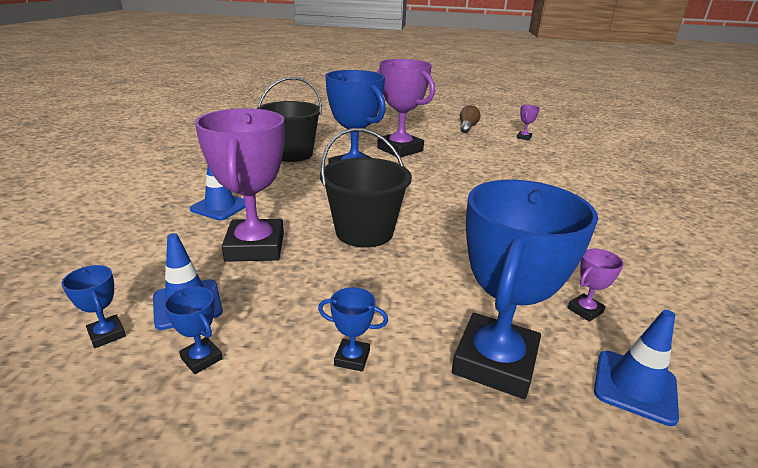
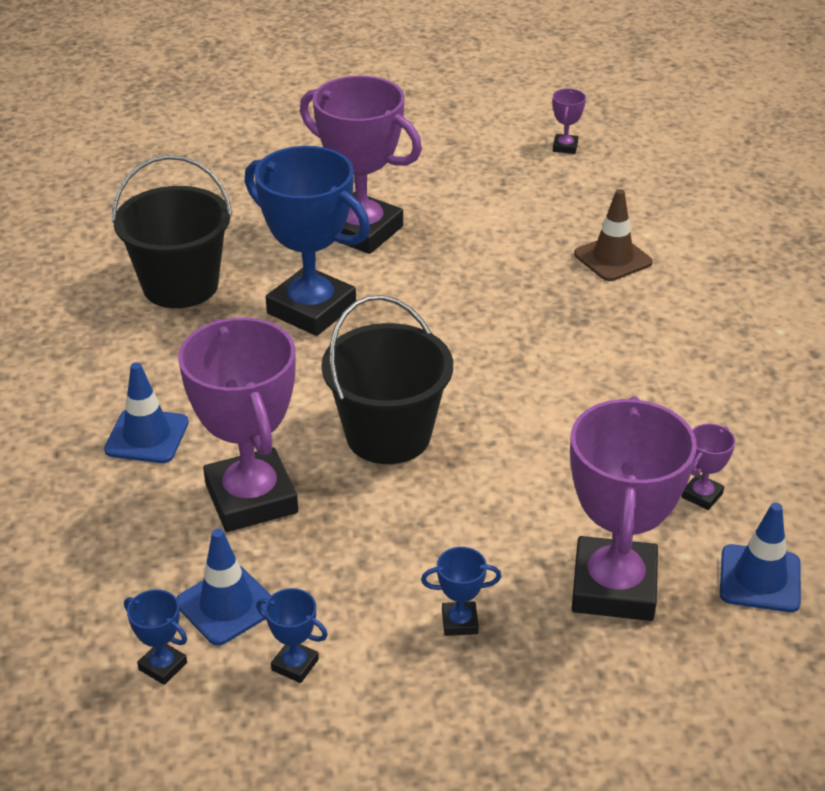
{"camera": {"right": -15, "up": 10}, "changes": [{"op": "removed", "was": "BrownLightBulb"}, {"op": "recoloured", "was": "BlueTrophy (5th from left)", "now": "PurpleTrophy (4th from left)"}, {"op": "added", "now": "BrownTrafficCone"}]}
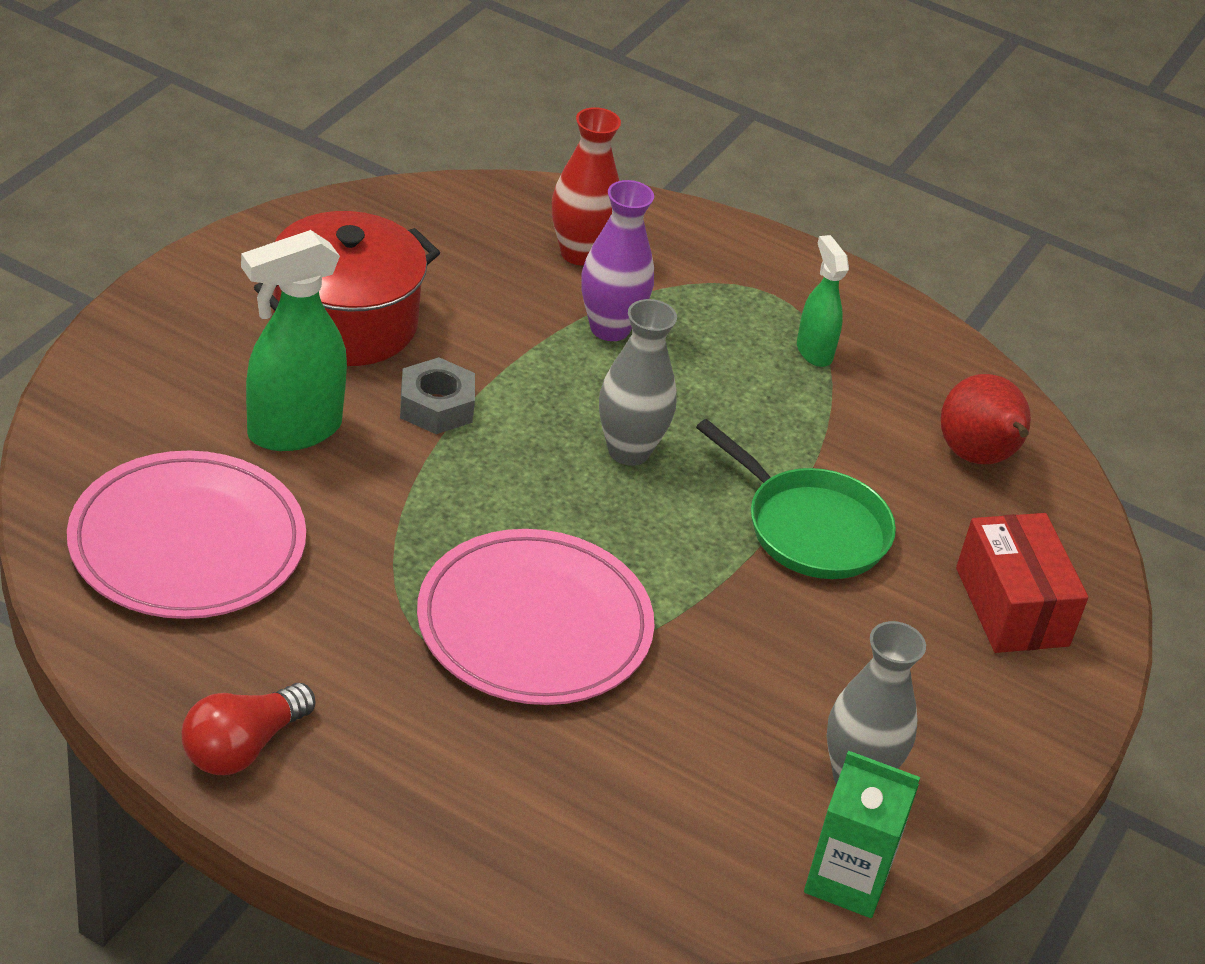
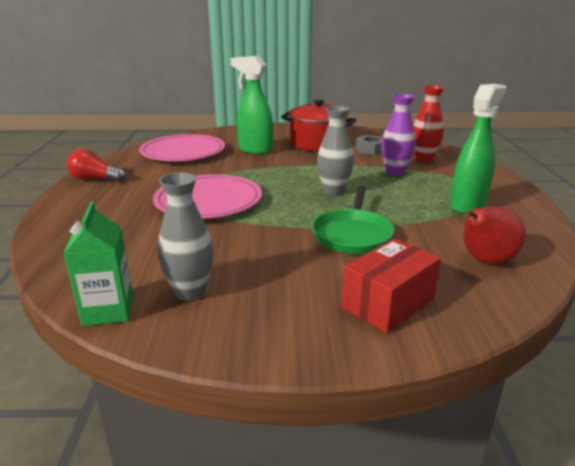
{"camera": {"right": 65, "up": -15}, "changes": [{"op": "resized", "was": "GreenSprayBottle (2nd from left)", "ratio": 1.74}, {"op": "moved", "was": "GreyNut"}]}
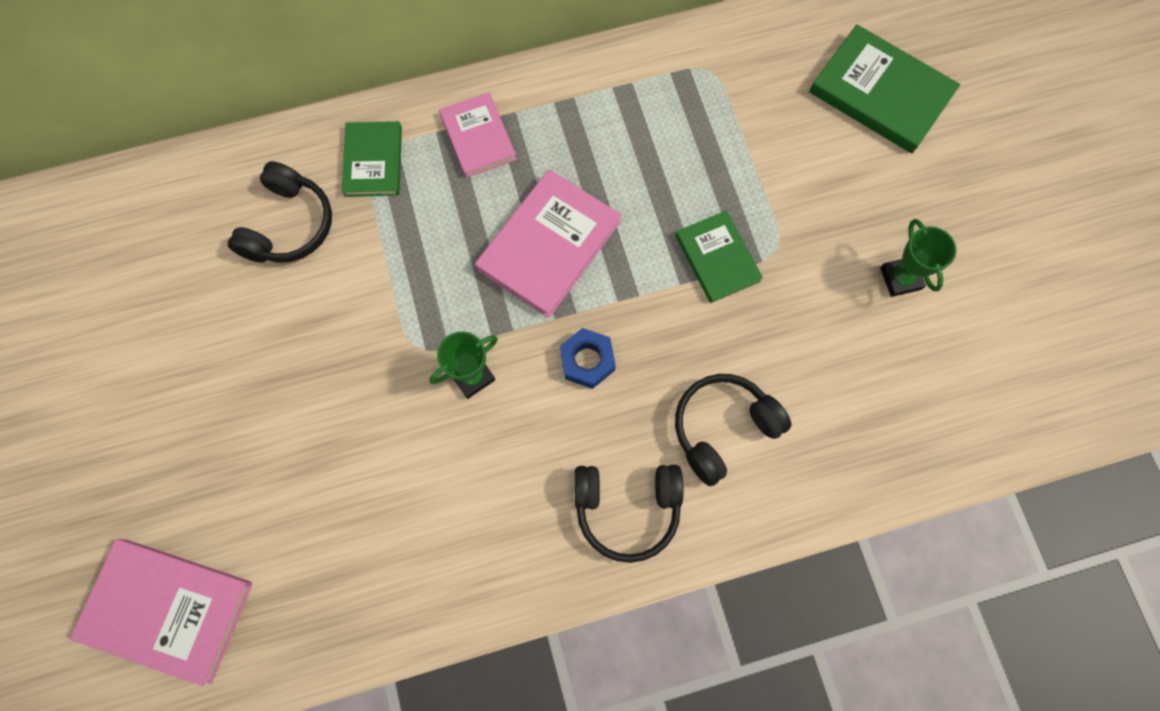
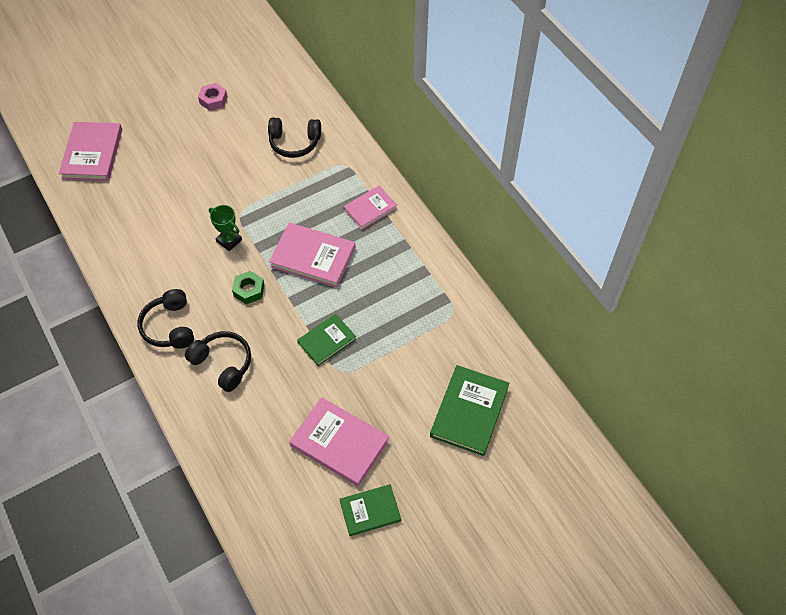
{"camera": {"right": 75, "up": -15}, "changes": [{"op": "moved", "was": "GreenBook (1st from left in the first image)", "now": "GreenBook (2nd from left)"}, {"op": "replaced", "was": "GreenTrophy (2nd from left)", "now": "PinkBook (3rd from left)"}, {"op": "recoloured", "was": "BlueNut", "now": "GreenNut"}, {"op": "added", "now": "PinkNut"}]}
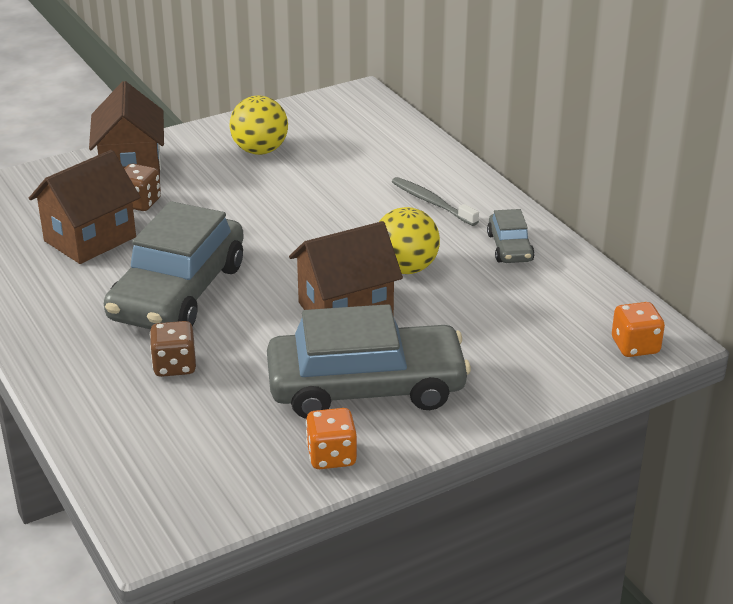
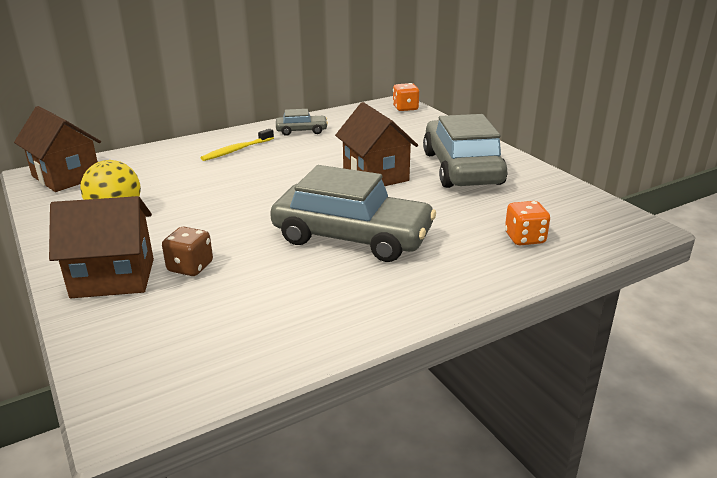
{"camera": {"right": -90, "up": -5}, "changes": [{"op": "moved", "was": "BrownHouse (1st from left)"}, {"op": "recoloured", "was": "GreyToothbrush", "now": "YellowToothbrush"}, {"op": "removed", "was": "YellowBall (2nd from left)"}, {"op": "removed", "was": "BrownDice (2nd from left)"}, {"op": "moved", "was": "OrangeDice (1st from left in the first image)", "now": "OrangeDice (2nd from left)"}]}
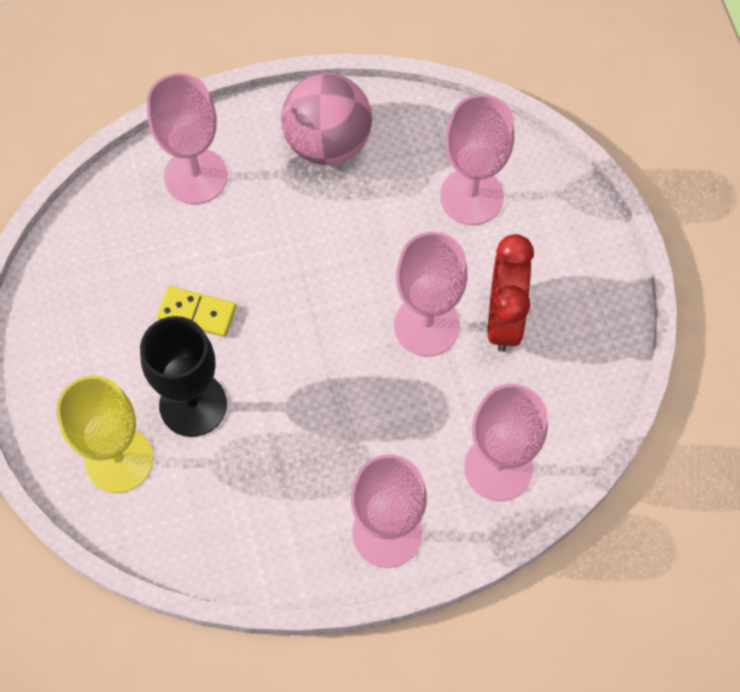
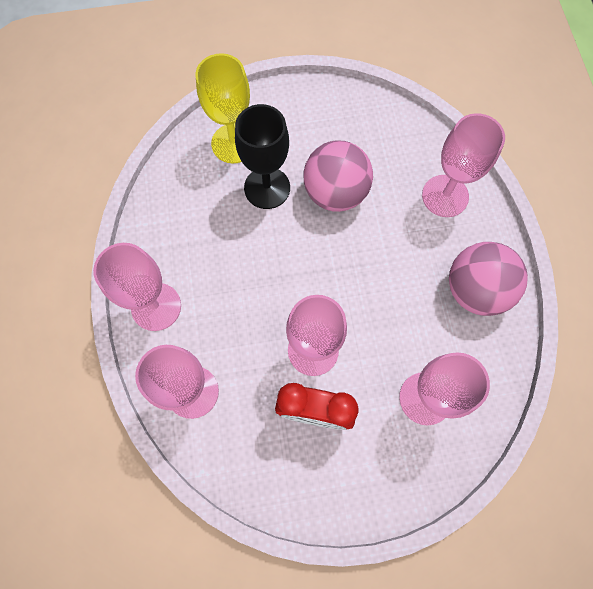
{"camera": {"right": 95, "up": 5}, "changes": [{"op": "replaced", "was": "YellowDomino", "now": "PinkBall (1st from left)"}]}
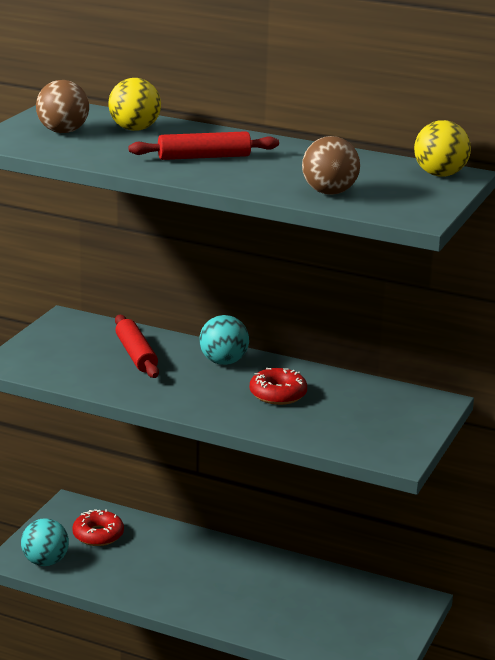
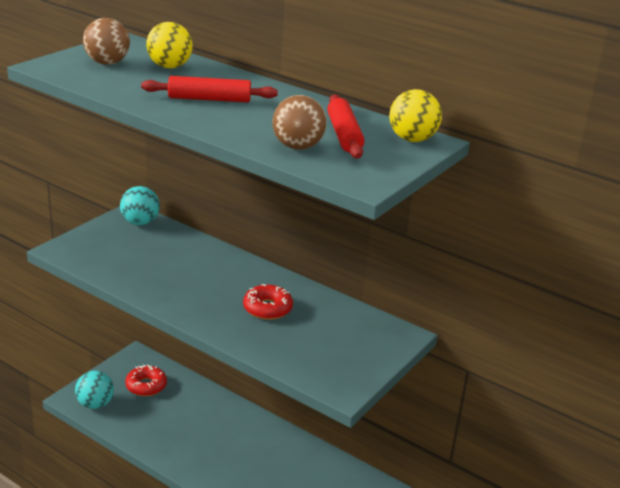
{"camera": {"right": 10, "up": 5}, "changes": [{"op": "moved", "was": "RedRollingPin (1st from left in the first image)", "now": "RedRollingPin (2nd from left)"}, {"op": "moved", "was": "TurquoiseBall (2nd from left)"}]}
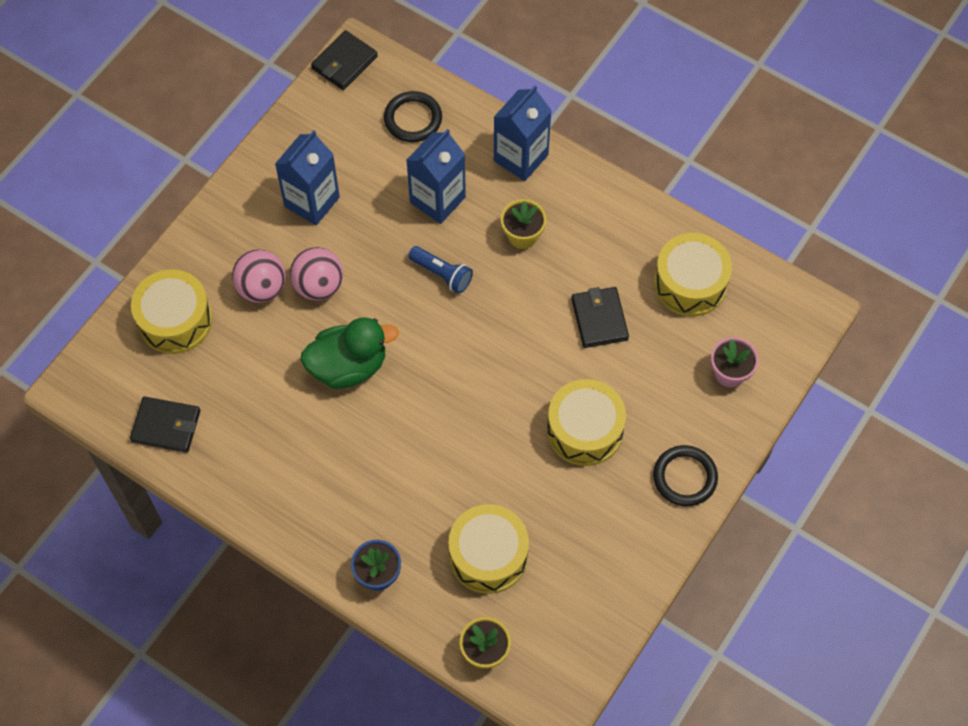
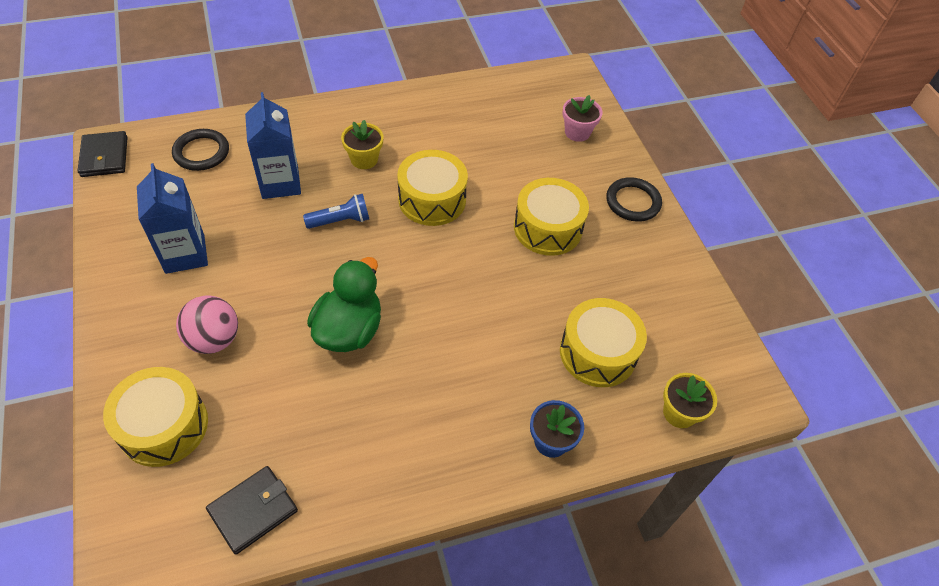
{"camera": {"right": -55, "up": -10}, "changes": [{"op": "removed", "was": "BlueCarton (3rd from left)"}, {"op": "moved", "was": "YellowDrum (4th from left in the first image)", "now": "YellowDrum (2nd from left)"}, {"op": "removed", "was": "PinkBall (2nd from left)"}, {"op": "removed", "was": "BlackWallet (3rd from left)"}]}
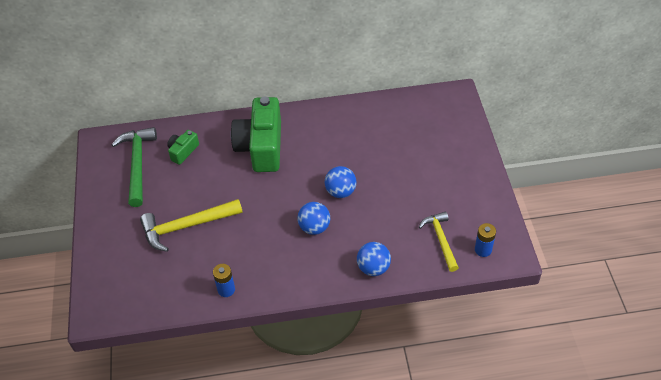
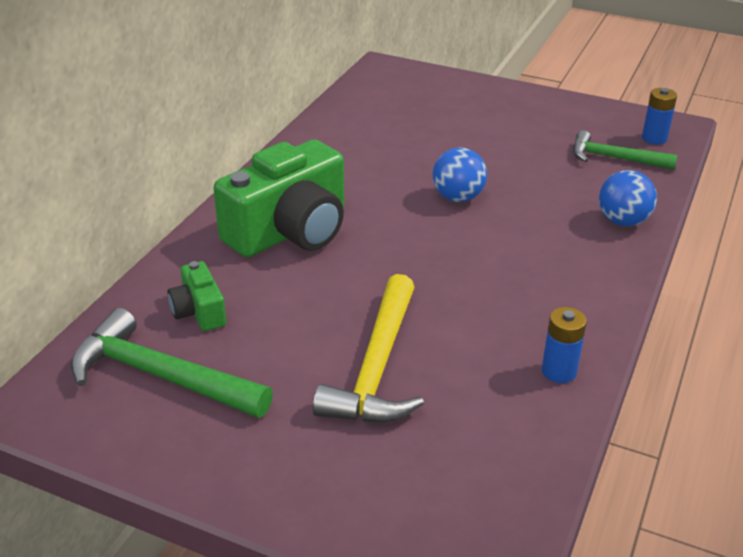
{"camera": {"right": -60, "up": -15}, "changes": [{"op": "turned", "was": "GreenCamera (2nd from left)", "clockwise": -75}, {"op": "removed", "was": "BlueBall (1st from left)"}, {"op": "recoloured", "was": "YellowHammer (2nd from left)", "now": "GreenHammer (2nd from left)"}]}
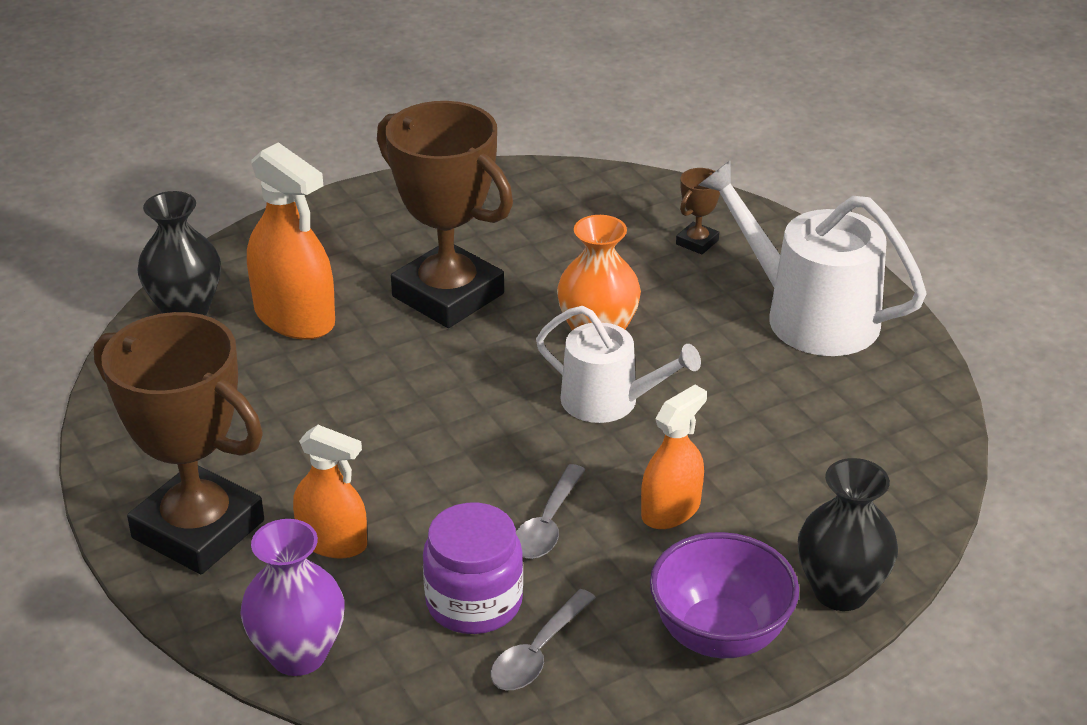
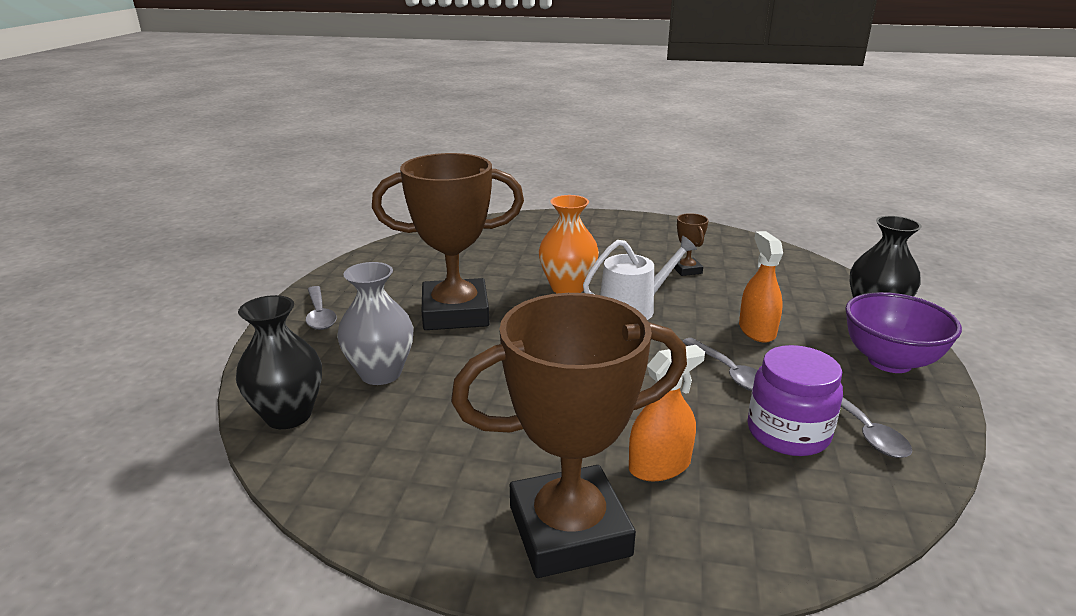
{"camera": {"right": -50, "up": -10}, "changes": [{"op": "replaced", "was": "OrangeSprayBottle (1st from left)", "now": "GreyVase"}, {"op": "removed", "was": "WhiteWateringCan (2nd from left)"}, {"op": "moved", "was": "BrownTrophy (3rd from left)"}, {"op": "removed", "was": "PurpleVase"}, {"op": "added", "now": "GreySpoon (1st from left)"}]}
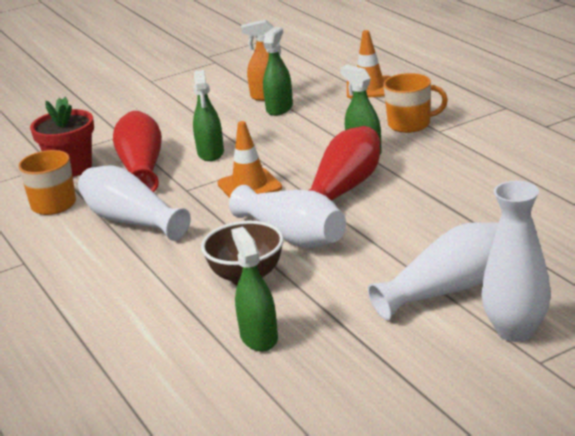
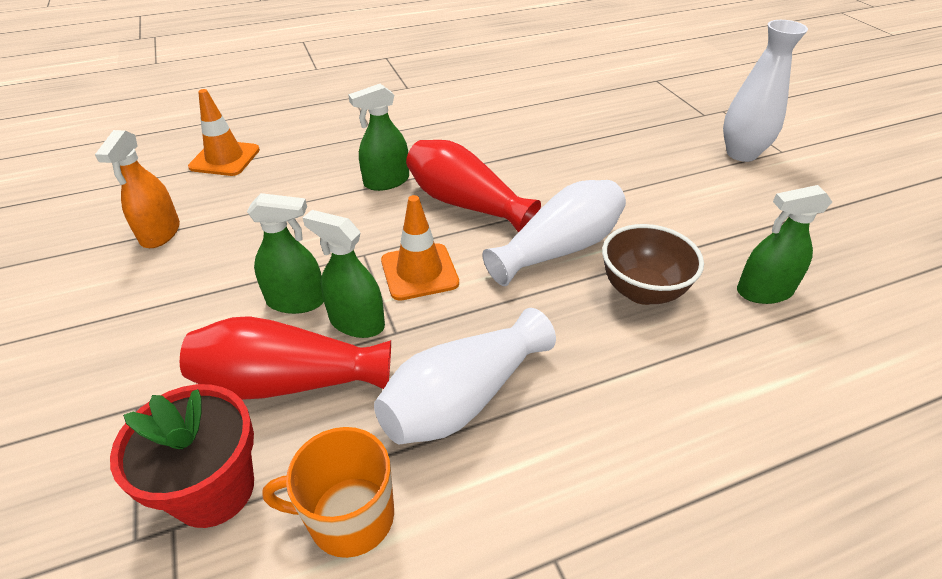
{"camera": {"right": -85, "up": 15}, "changes": [{"op": "moved", "was": "GreenSprayBottle (3rd from left in the first image)", "now": "GreenSprayBottle (2nd from left)"}, {"op": "removed", "was": "OrangeMug (2nd from left)"}, {"op": "removed", "was": "WhiteVase (3rd from left)"}]}
